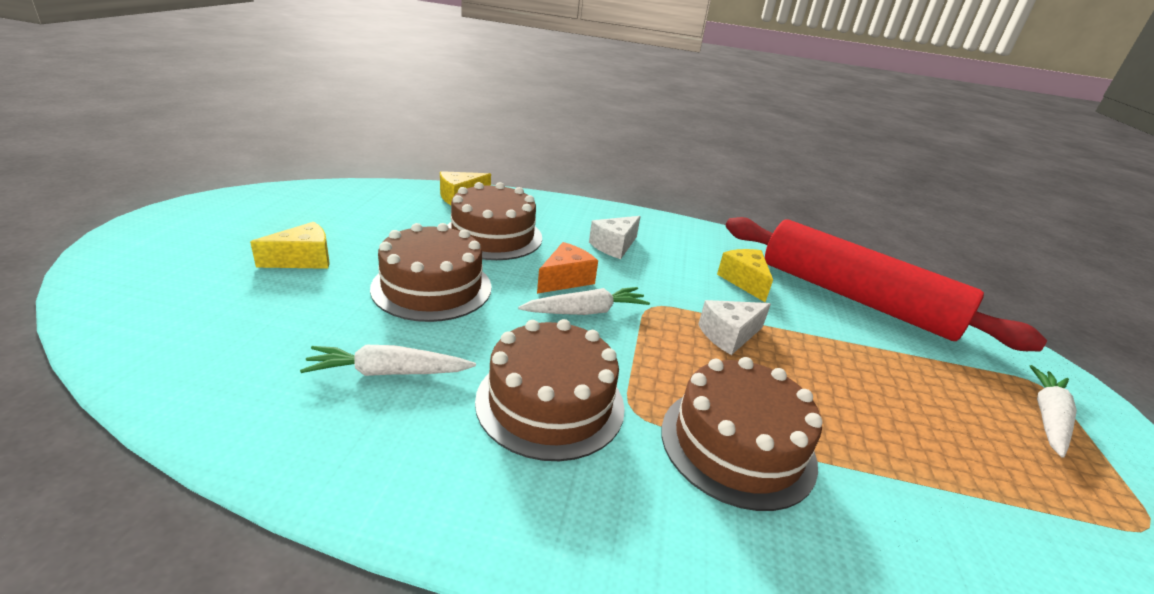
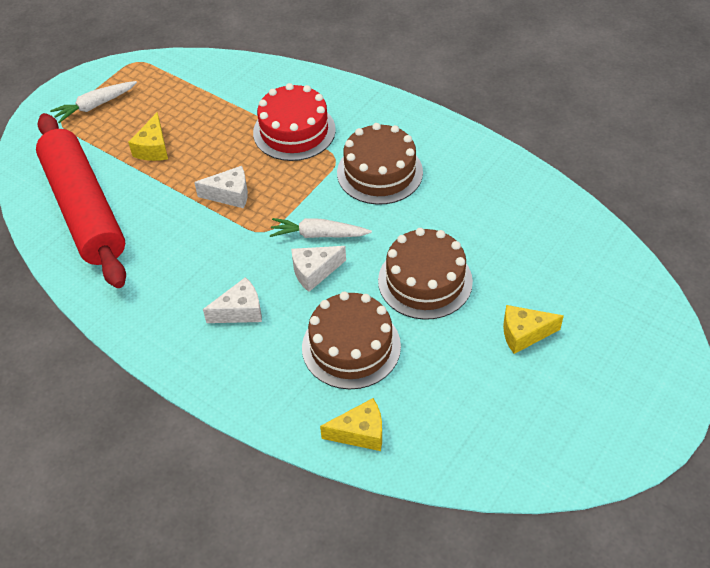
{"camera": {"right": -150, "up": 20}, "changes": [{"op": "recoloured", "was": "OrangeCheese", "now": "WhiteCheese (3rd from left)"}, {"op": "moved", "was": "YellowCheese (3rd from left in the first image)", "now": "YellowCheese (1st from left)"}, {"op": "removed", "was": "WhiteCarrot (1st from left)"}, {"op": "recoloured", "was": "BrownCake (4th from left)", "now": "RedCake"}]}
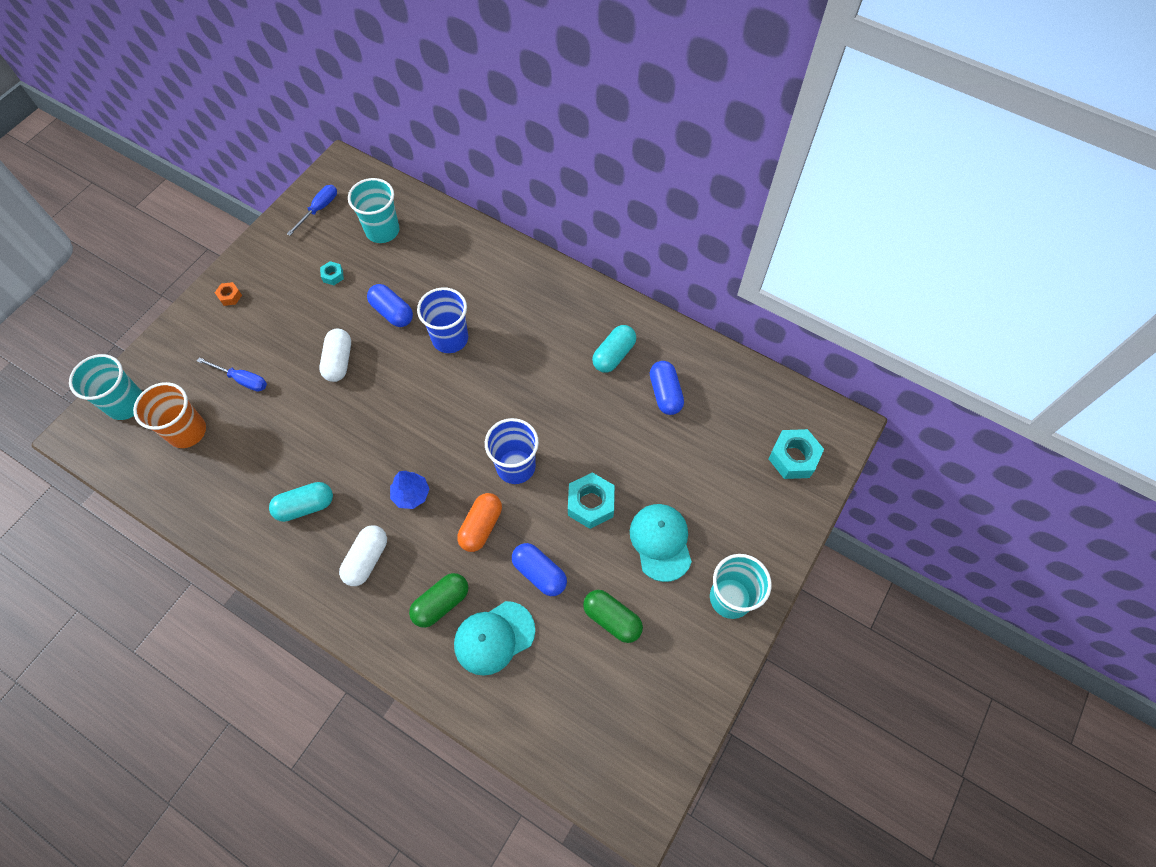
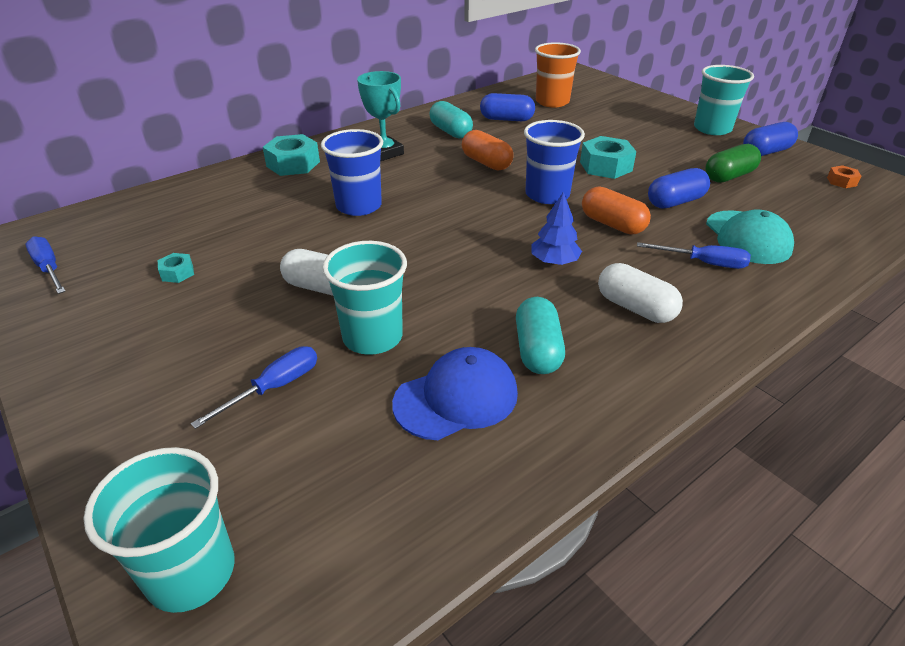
{"camera": {"right": -70, "up": -25}, "changes": [{"op": "moved", "was": "TurquoiseCup (2nd from left)"}, {"op": "moved", "was": "OrangeNut"}, {"op": "moved", "was": "BlueCapsule (1st from left in the first image)", "now": "BlueCapsule (3rd from left)"}, {"op": "moved", "was": "OrangeCup"}, {"op": "moved", "was": "TurquoiseNut (3rd from left in the first image)", "now": "TurquoiseNut (2nd from left)"}, {"op": "removed", "was": "TurquoiseCap (2nd from left)"}, {"op": "replaced", "was": "GreenCapsule (1st from left)", "now": "BlueScrewdriver (3rd from left)"}, {"op": "added", "now": "TurquoiseTrophy"}, {"op": "added", "now": "OrangeCapsule (1st from left)"}, {"op": "added", "now": "BlueCap"}]}
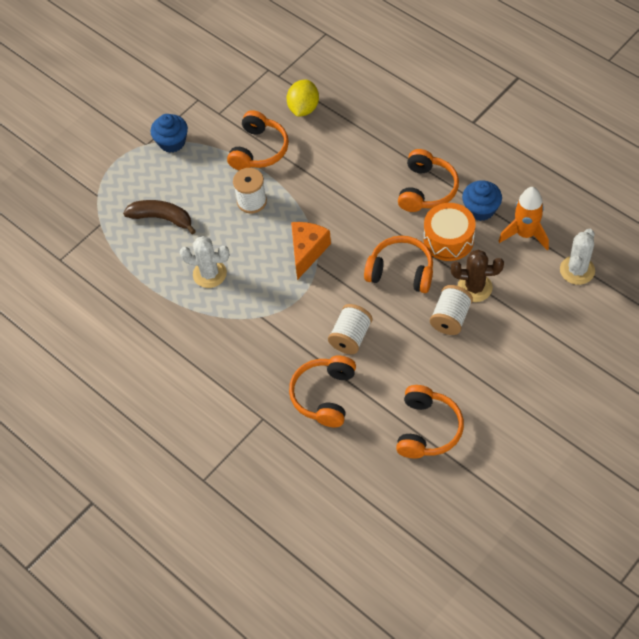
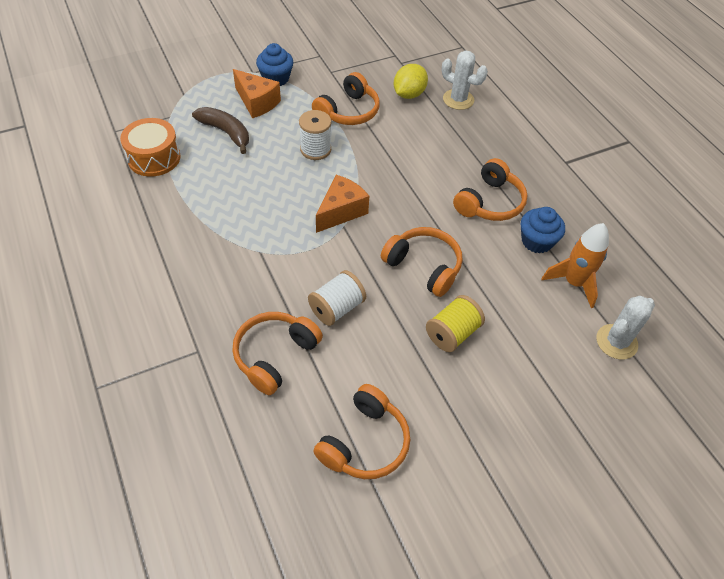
{"camera": {"right": 15, "up": -5}, "changes": [{"op": "moved", "was": "OrangeDrum"}, {"op": "moved", "was": "WhiteCactus (1st from left)"}, {"op": "removed", "was": "BrownCactus"}, {"op": "recoloured", "was": "WhiteSpool (3rd from left)", "now": "YellowSpool"}, {"op": "added", "now": "OrangeCheese (1st from left)"}]}
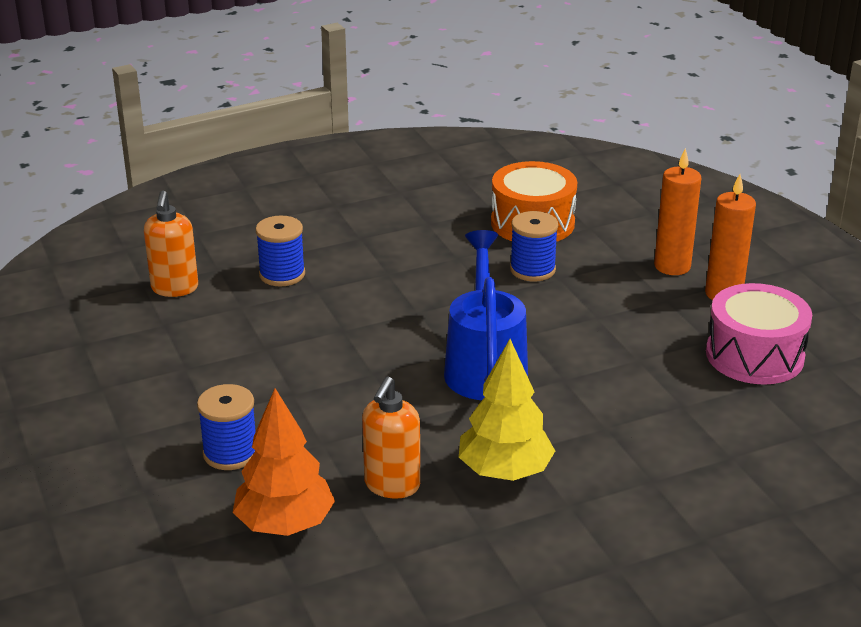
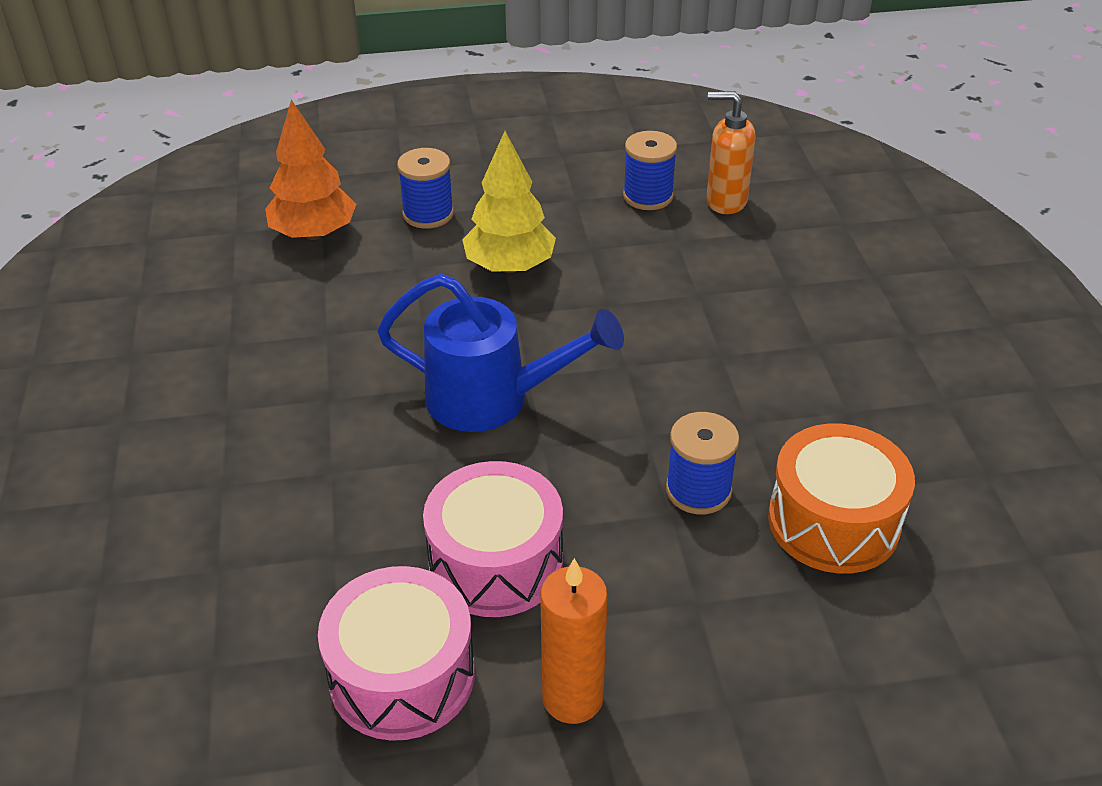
{"camera": {"right": 105, "up": 10}, "changes": [{"op": "removed", "was": "OrangeCandle (1st from left)"}, {"op": "moved", "was": "BlueSpool (2nd from left)"}, {"op": "moved", "was": "YellowTree"}, {"op": "removed", "was": "OrangeSoapDispenser (2nd from left)"}, {"op": "added", "now": "PinkDrum (2nd from left)"}]}
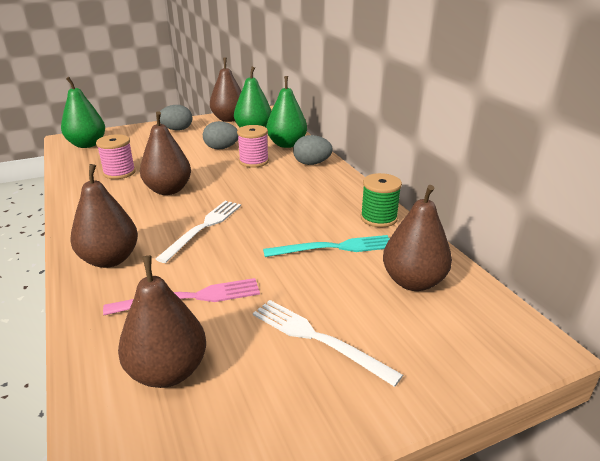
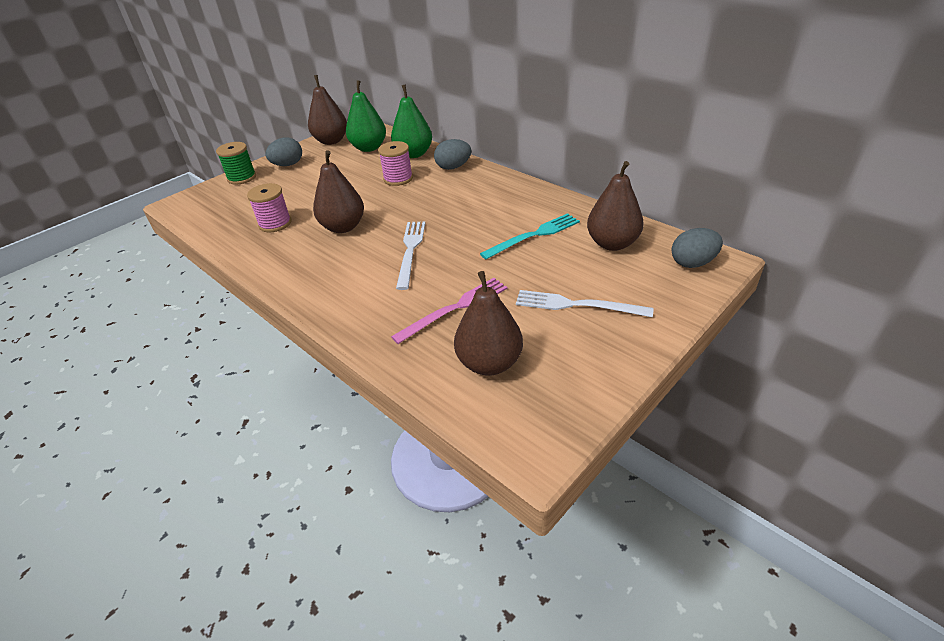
{"camera": {"right": -20, "up": 10}, "changes": [{"op": "removed", "was": "GreenPear (1st from left)"}, {"op": "moved", "was": "GreyEgg (2nd from left in the first image)", "now": "GreyEgg (3rd from left)"}, {"op": "removed", "was": "BrownPear (1st from left)"}, {"op": "moved", "was": "GreenSpool"}]}
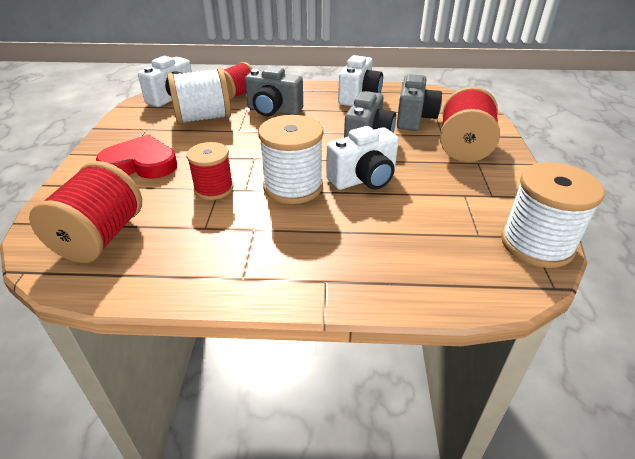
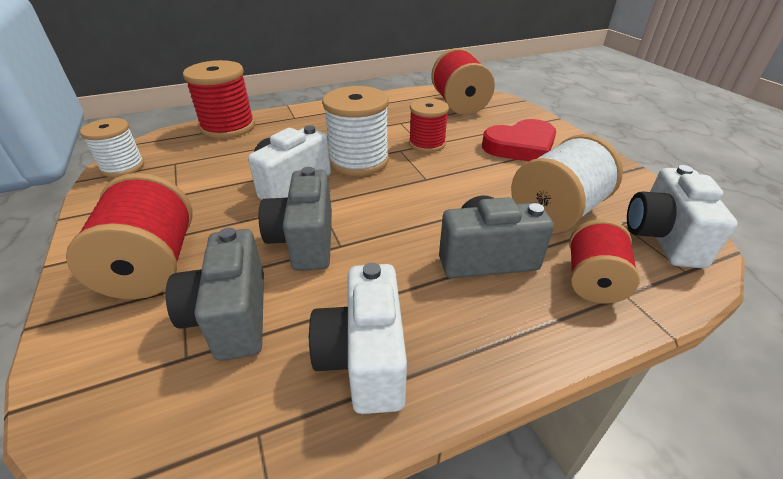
{"camera": {"right": 155, "up": 0}, "changes": [{"op": "resized", "was": "WhiteSpool (3rd from left in the first image)", "ratio": 0.65}, {"op": "added", "now": "RedSpool (2nd from left)"}]}
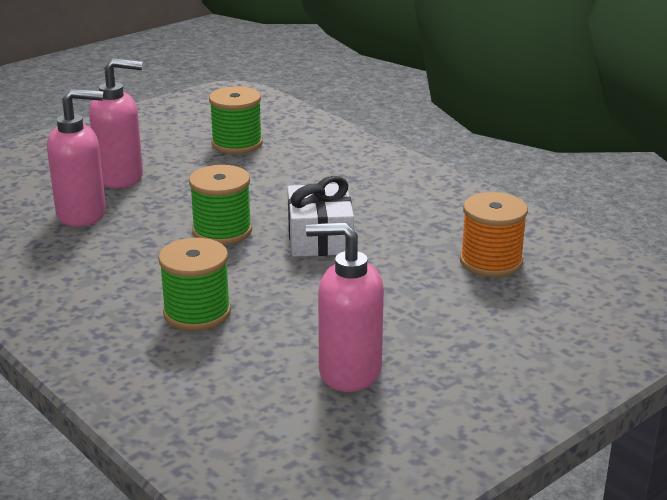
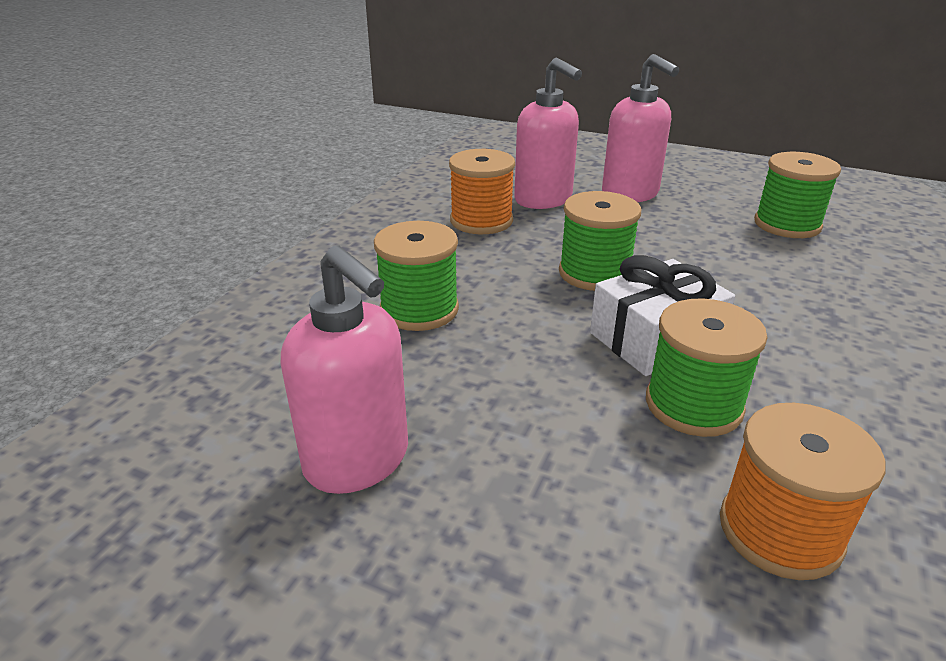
{"camera": {"right": 65, "up": 5}, "changes": [{"op": "turned", "was": "PinkSoapDispenser (3rd from left in the first image)", "clockwise": 150}, {"op": "added", "now": "OrangeSpool (1st from left)"}, {"op": "added", "now": "GreenSpool (3rd from left)"}]}
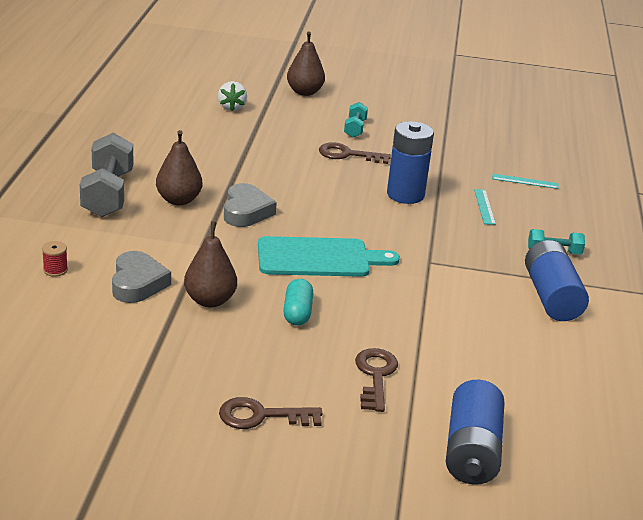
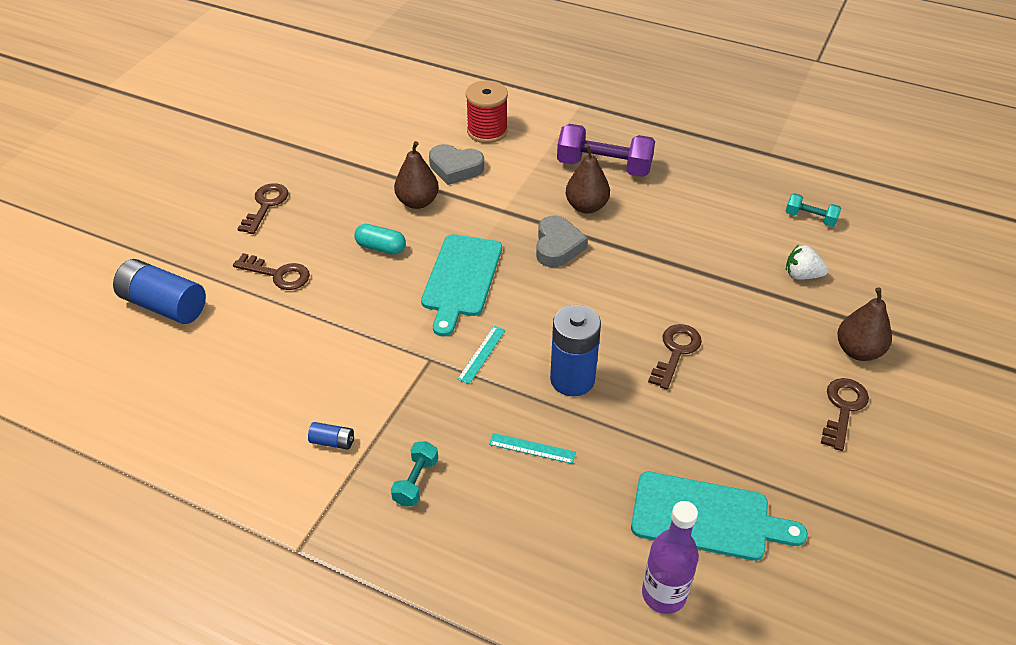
{"camera": {"right": 110, "up": 15}, "changes": [{"op": "moved", "was": "TurquoiseDumbbell (1st from left in the first image)", "now": "TurquoiseDumbbell (2nd from left)"}, {"op": "recoloured", "was": "GreyDumbbell", "now": "PurpleDumbbell"}, {"op": "moved", "was": "TurquoiseRuler (2nd from left in the first image)", "now": "TurquoiseRuler (1st from left)"}, {"op": "turned", "was": "GreyHeart (2nd from left)", "clockwise": -105}, {"op": "resized", "was": "BlueBattery (3rd from left in the first image)", "ratio": 0.45}, {"op": "resized", "was": "RedSpool", "ratio": 2.17}, {"op": "added", "now": "BrownKey (4th from left)"}, {"op": "added", "now": "TurquoiseCuttingBoard (2nd from left)"}, {"op": "added", "now": "PurpleBottle"}]}
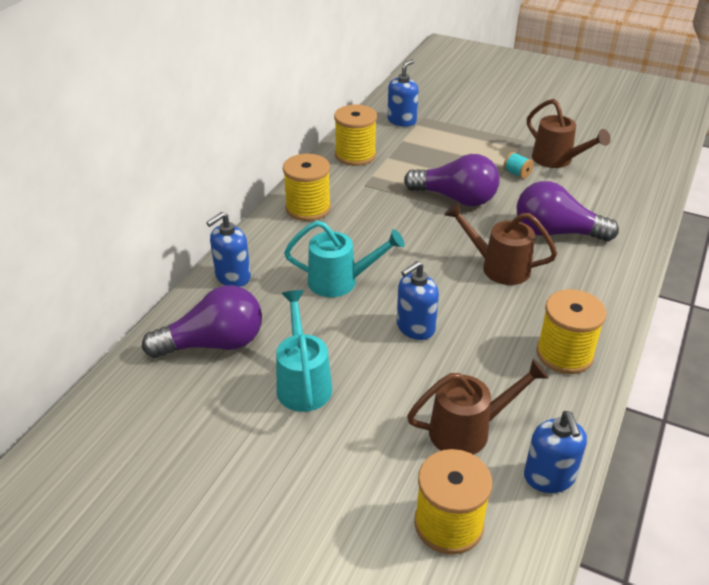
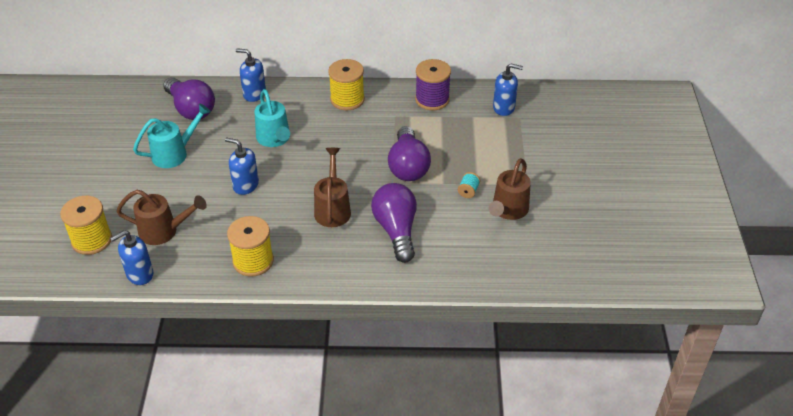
{"camera": {"right": 65, "up": 5}, "changes": [{"op": "recoloured", "was": "YellowSpool (2nd from left)", "now": "PurpleSpool"}, {"op": "turned", "was": "BrownWateringCan (1st from left)", "clockwise": -45}]}
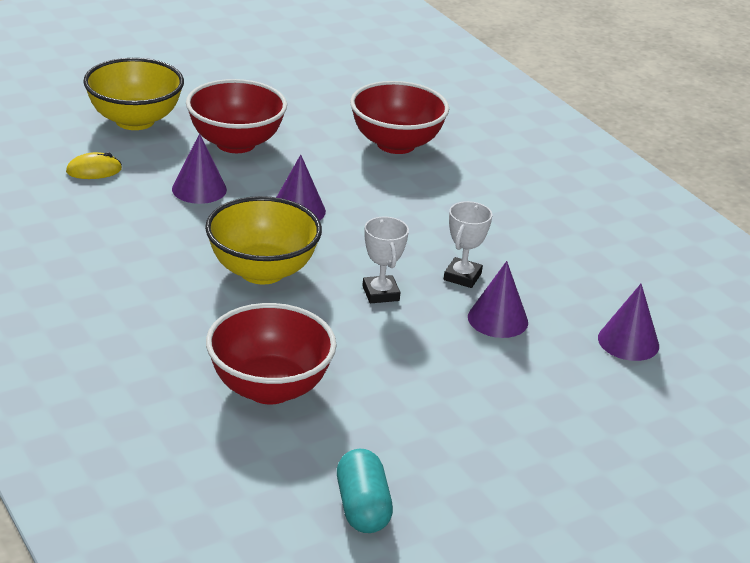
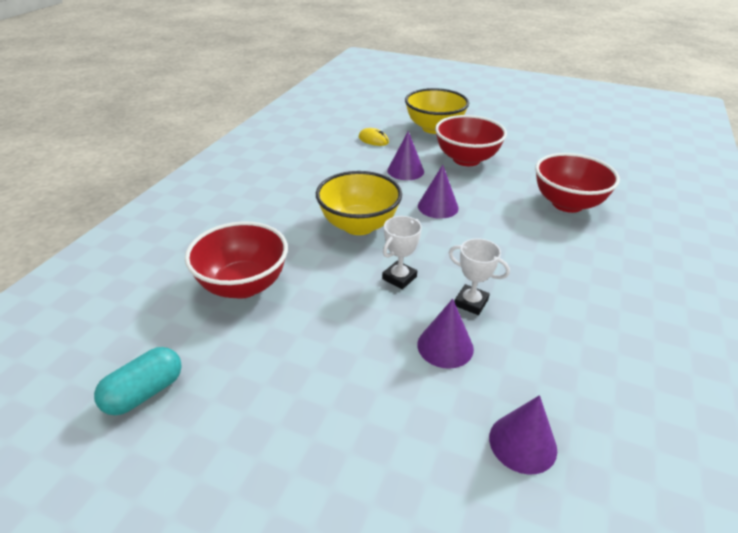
{"camera": {"right": 55, "up": 5}, "changes": [{"op": "turned", "was": "WhiteTrophy (2nd from left)", "clockwise": 45}]}
